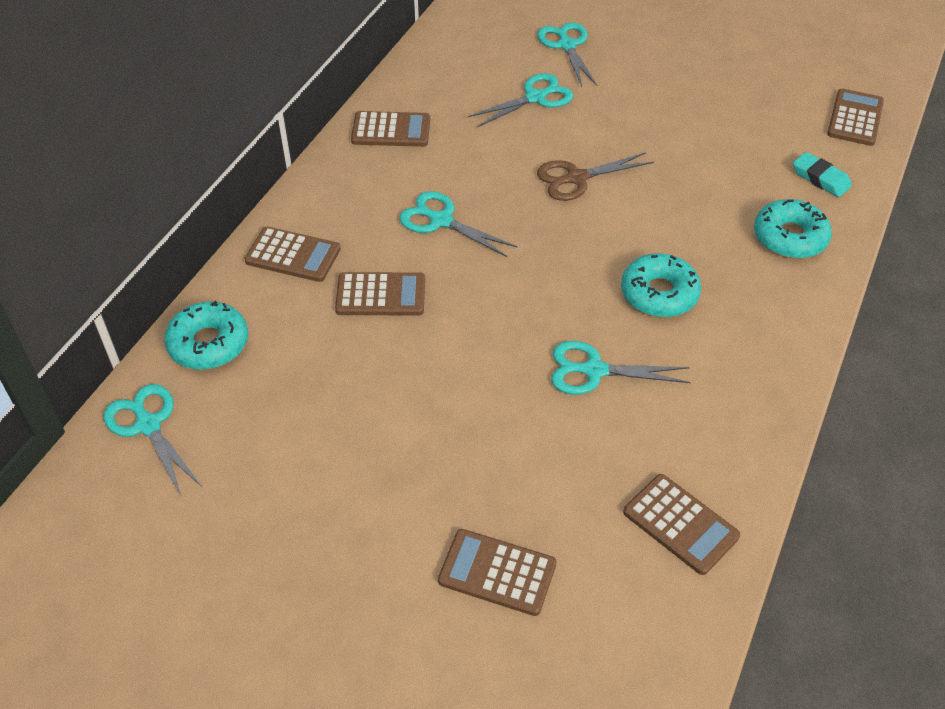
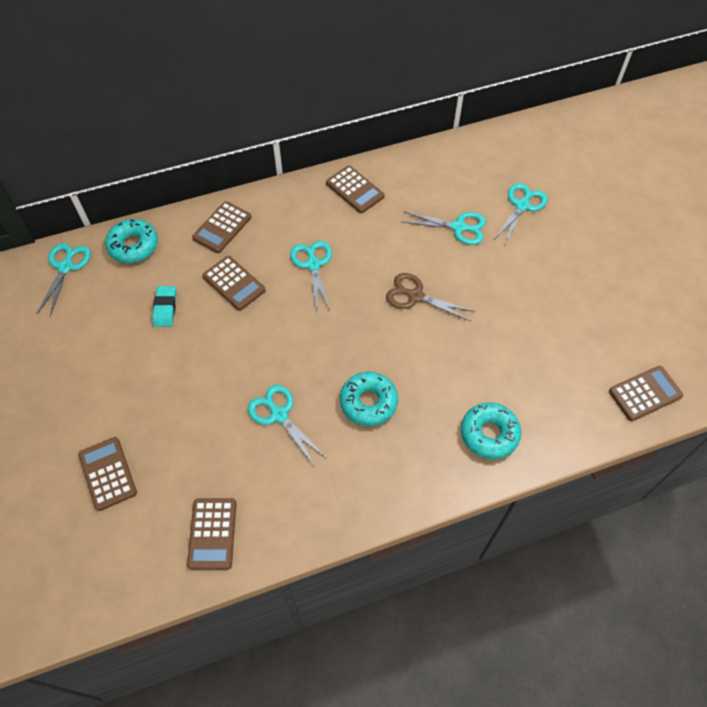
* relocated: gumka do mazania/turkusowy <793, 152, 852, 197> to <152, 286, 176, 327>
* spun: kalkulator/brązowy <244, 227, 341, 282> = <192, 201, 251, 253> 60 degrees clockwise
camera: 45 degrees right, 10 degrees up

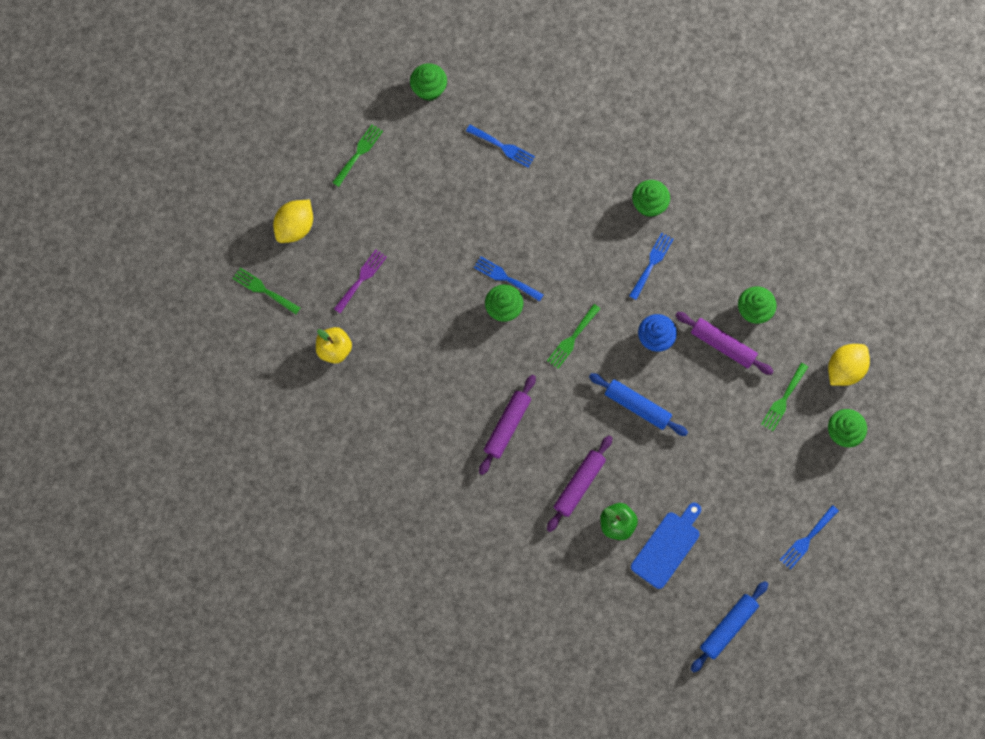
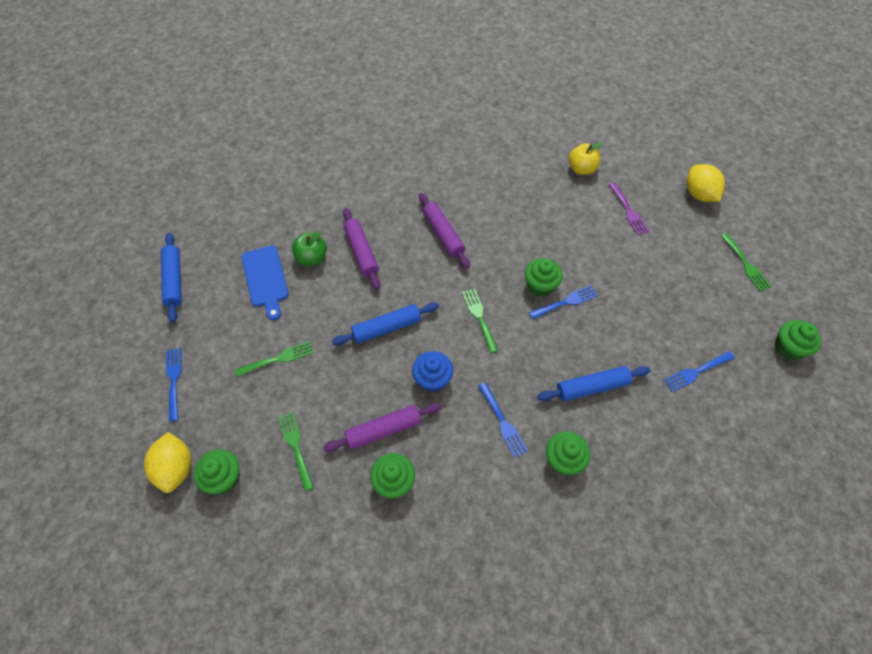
* appeared: wałek do ciasta/niebieski <537, 366, 650, 401>
* relocated: widelec/zielony <232, 268, 300, 314> to <235, 341, 314, 377>
* relocated: cytryna/żółty <828, 344, 870, 386> to <144, 432, 192, 493>
camera: 125 degrees right, 15 degrees down

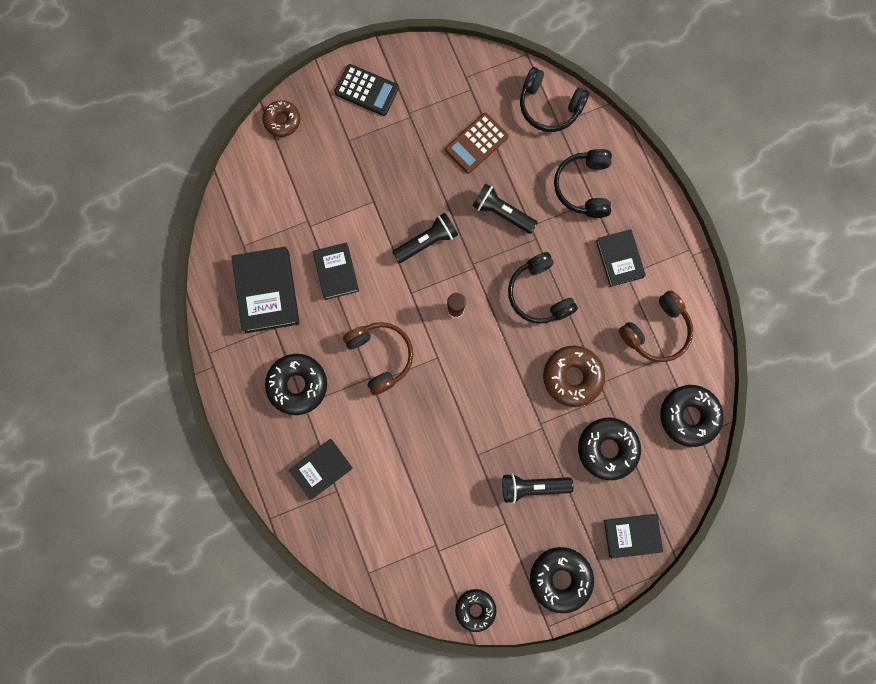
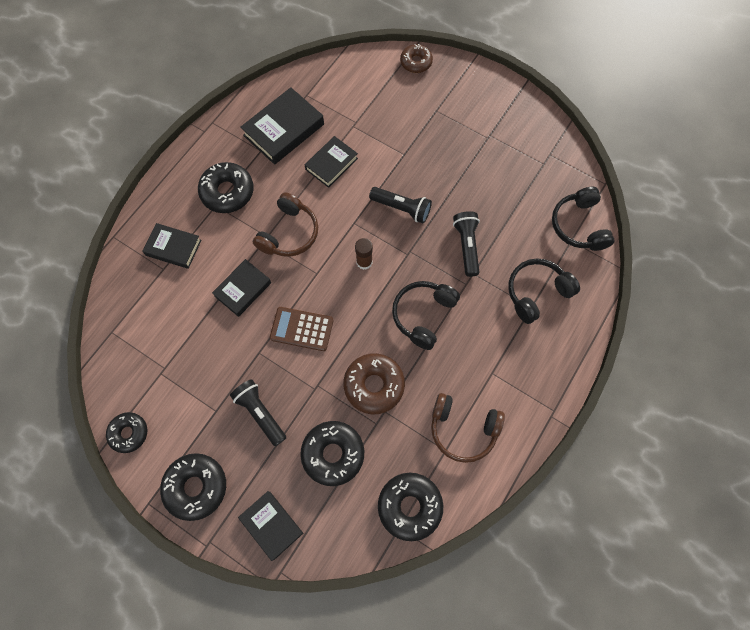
* missing: kalkulator/czarny <334, 64, 399, 116>
* relocated: kalkulator/brązowy <445, 113, 508, 174> to <270, 307, 334, 351>
* relocated: książka/czarny <596, 229, 646, 287> to <212, 259, 271, 317>
camera: 55 degrees right, 10 degrees down

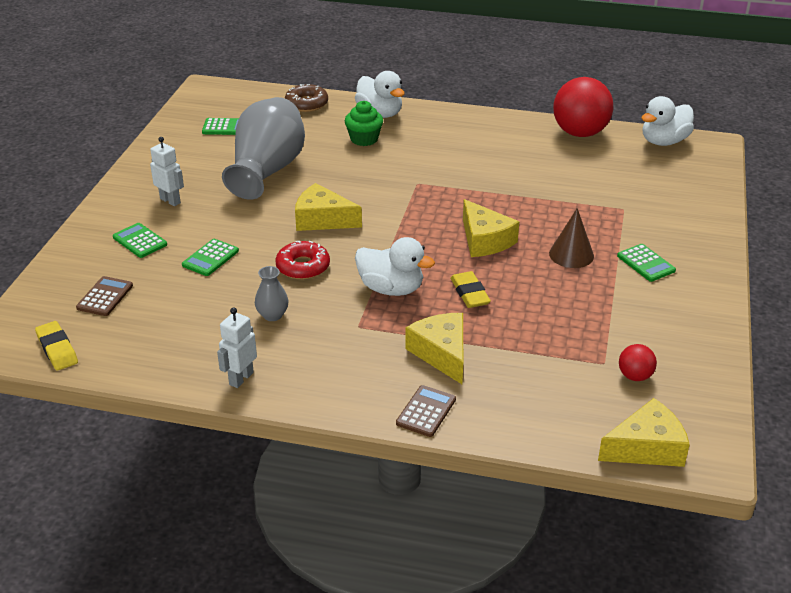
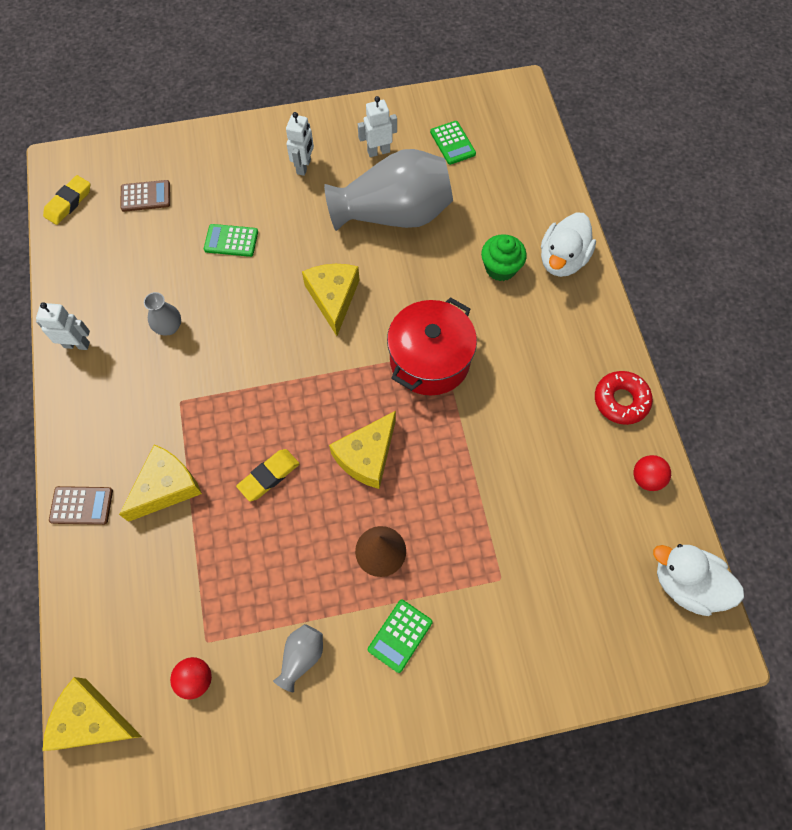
* missing: kalkulator/zielony <113, 223, 167, 258>
* missing: donut/brązowy <285, 84, 328, 112>
* missing: kaczka/biały <355, 237, 435, 296>
* appeared: wazon/szary <273, 624, 323, 692>
* appeared: robot/biały <358, 96, 397, 157>
* appeared: garnek/czerwony <387, 297, 477, 396>
* relocated: donut/czerwony <275, 241, 330, 280> to <595, 371, 653, 425>
* spun: ser/żółty <598, 398, 690, 467> = <42, 677, 142, 751> 150 degrees clockwise
* size: piłka/czerwony <553, 77, 613, 137> = <633, 455, 671, 491> x0.46
camera: 65 degrees right, 30 degrees up

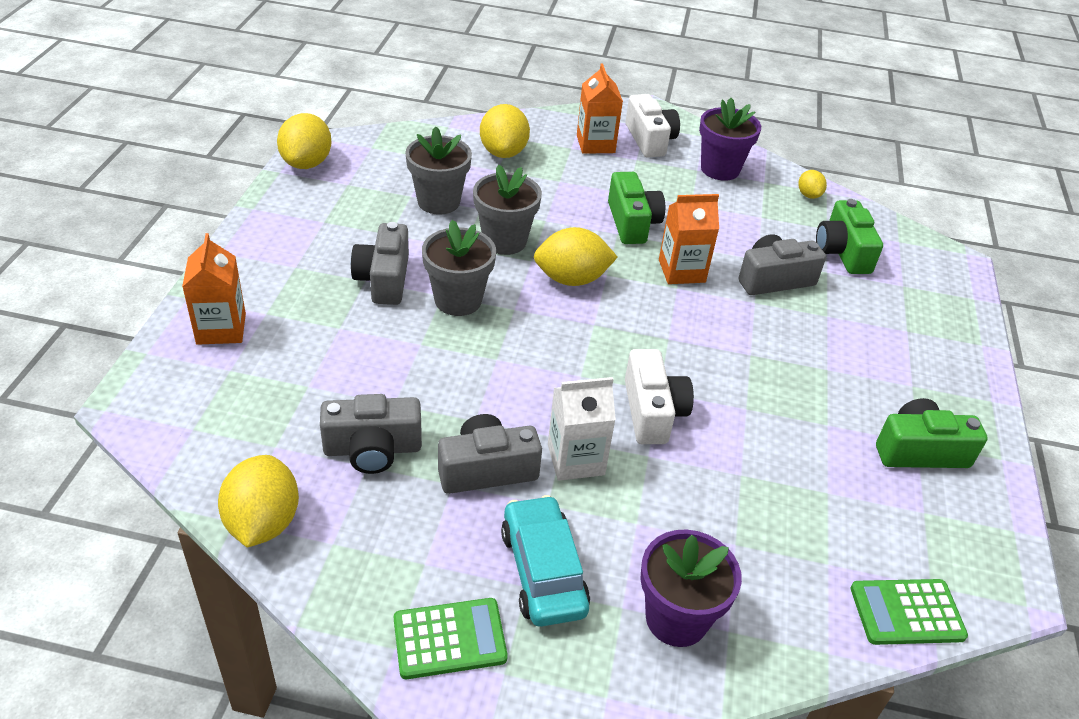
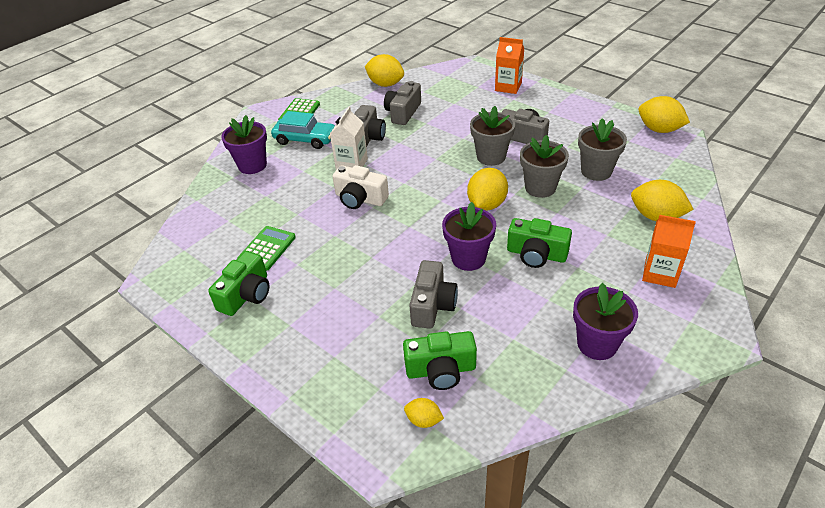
* missing: aparat fotograficzny/biały <626, 94, 680, 158>
* relocated: cytryna/żółty <798, 170, 827, 199> to <404, 398, 444, 428>
* relocated: kalkulator/zielony <851, 579, 968, 645> to <237, 226, 296, 271>
* exchanged: karton mleka/pomarańczowy <659, 194, 719, 284> to doniczka/fioletowy <442, 202, 496, 271>
* spun: aparat fotograficzny/zielony <816, 199, 883, 274> = <403, 331, 477, 390> 150 degrees clockwise
camera: 125 degrees right, 0 degrees up

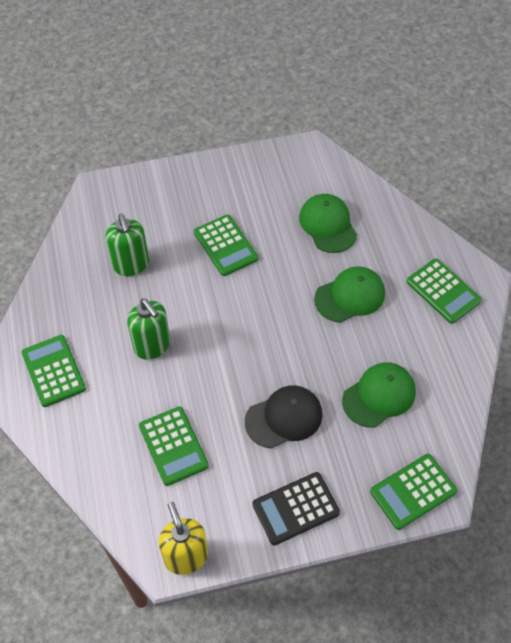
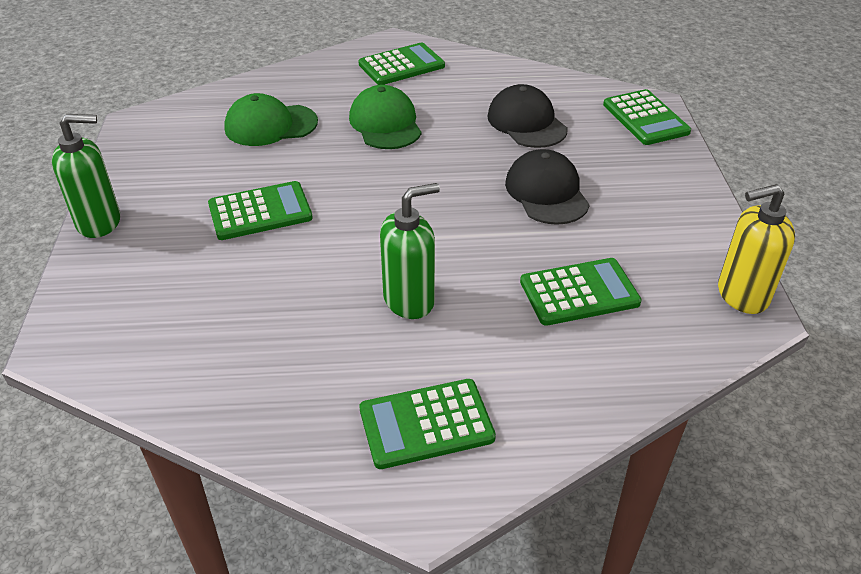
* missing: kalkulator/czarny <252, 472, 340, 546>
* relocated: dozownik mydła/zielony <106, 214, 149, 276> to <52, 114, 120, 238>
* colour: czapka/zielony <342, 362, 416, 428> to czapka/czarny <487, 84, 568, 148>
camera: 80 degrees left, 15 degrees down

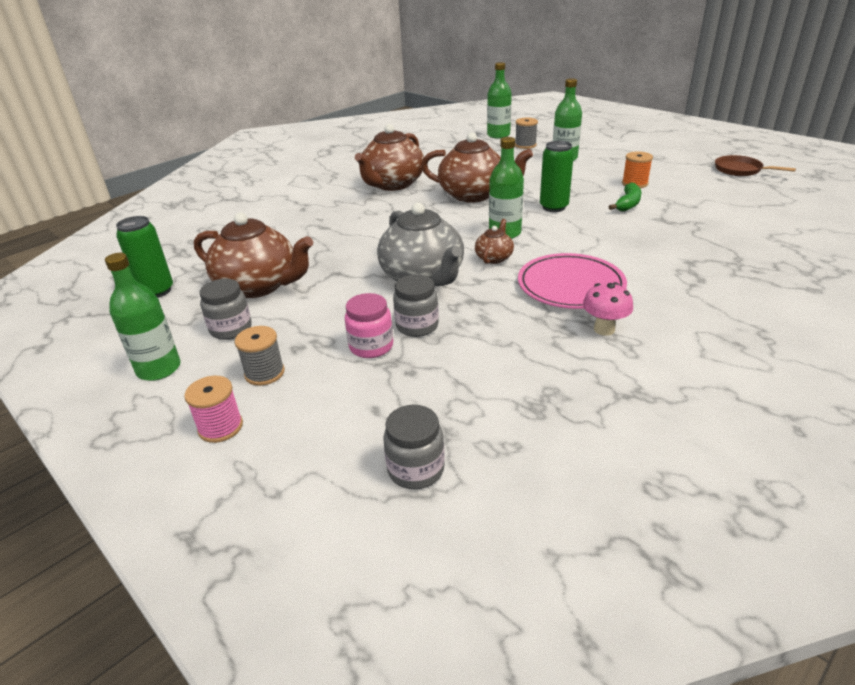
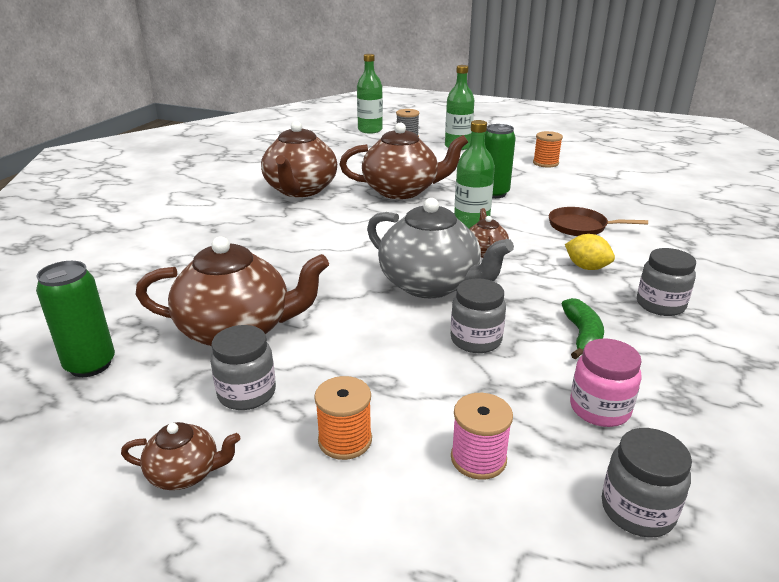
* relocated: szpulka/różowy <184, 376, 243, 443> to <451, 393, 513, 480>
* relocated: słoik/różowy <345, 293, 393, 358> to <570, 339, 642, 427>
* relocated: banan/zielony <609, 183, 641, 212> to <562, 298, 604, 359>
* relocated: patelnia/brązowy <715, 155, 796, 176> to <549, 207, 648, 236>
* exchanged: butelka/zielony <105, 253, 180, 381> to imbryk/brązowy <121, 422, 240, 490>
* exchanged: talerz/różowy <518, 253, 627, 309> to cytryna/żółty <565, 234, 615, 270>
* exchanged: grzyb/różowy <583, 282, 633, 336> to słoik/szary <637, 248, 696, 316>
* colour: szpulka/szary <235, 326, 285, 386> to szpulka/pomarańczowy <314, 376, 372, 460>
camera: 25 degrees left, 5 degrees down

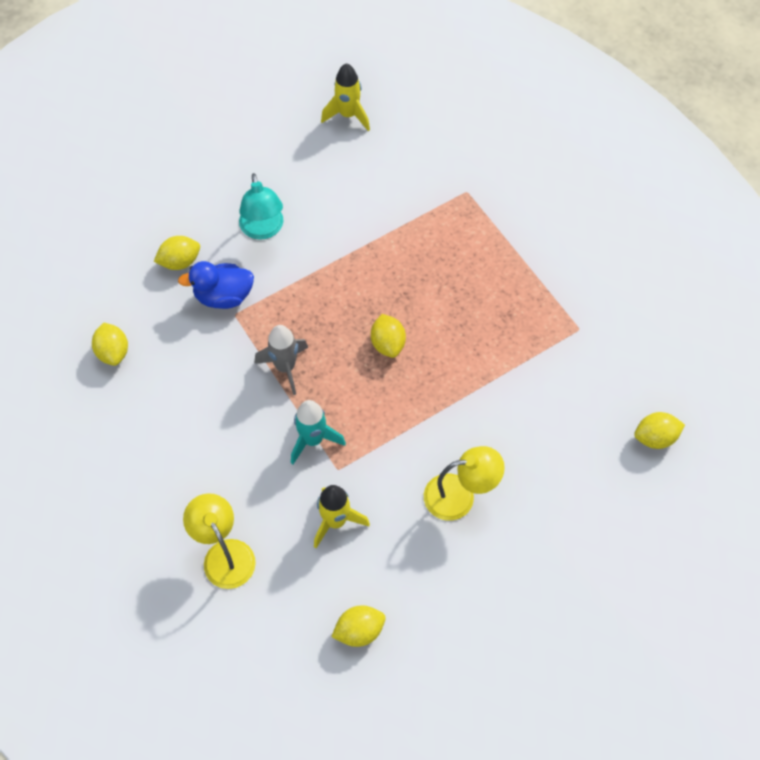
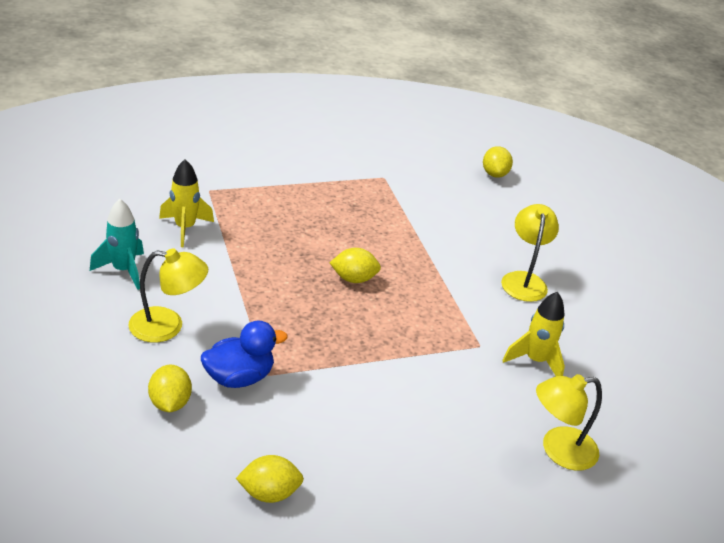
* missing: rakieta/szary <254, 325, 308, 395>
* missing: cytryna/żółty <331, 606, 386, 647>
* relocated: rakieta/turkusowy <291, 400, 346, 464> to <90, 199, 144, 290>
* relocated: rakieta/żółty <321, 63, 370, 131> to <159, 159, 214, 247>
* colour: lampka/turkusowy <239, 173, 283, 240> to lampka/żółty <129, 248, 208, 342>
* spun: kaczka/niebieski <178, 261, 254, 309> = <201, 320, 288, 388> 120 degrees counterclockwise
camera: 80 degrees left, 25 degrees down

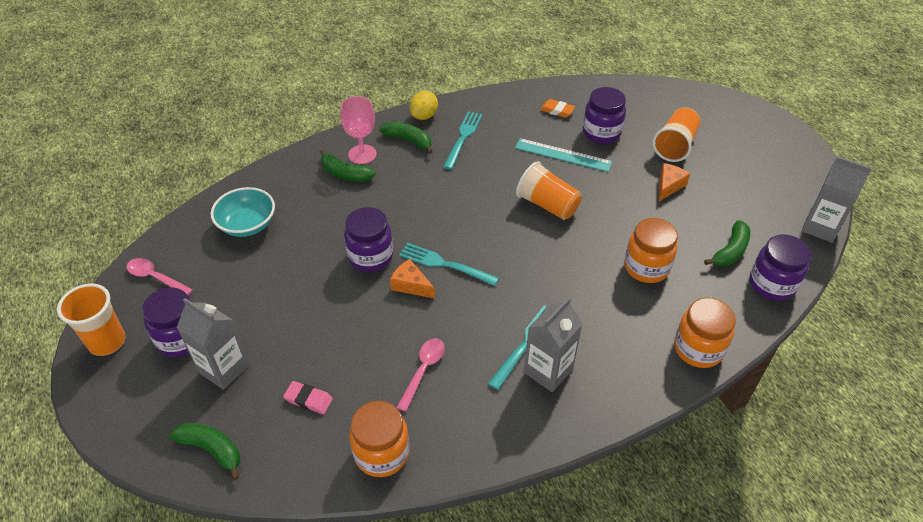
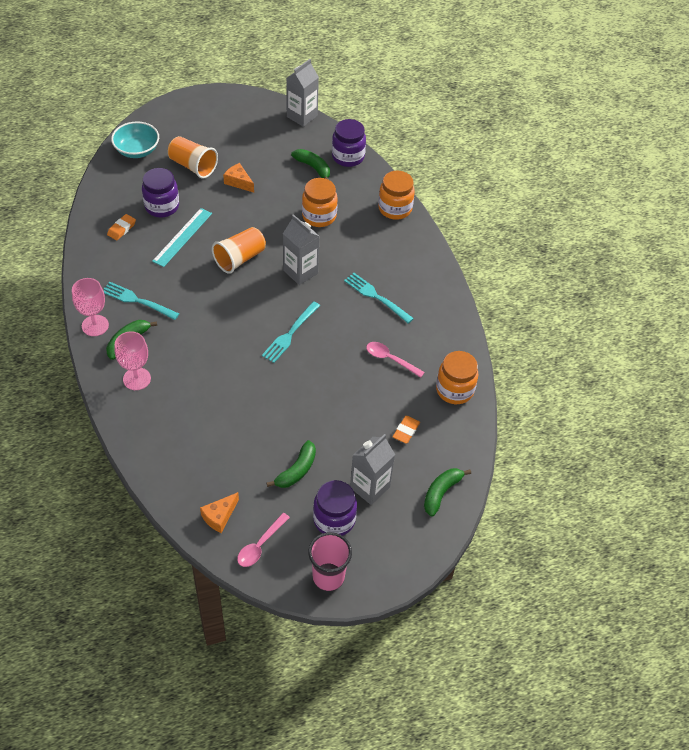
* missing: słoik/fioletowy <344, 207, 393, 272>
* relocated: miska/turkusowy <211, 187, 275, 237> to <111, 121, 159, 158>
* relocated: banan/zielony <320, 149, 376, 182> to <266, 440, 316, 488>
* relocated: ser/pomarańczowy <390, 259, 435, 299> to <200, 492, 239, 533>
* relocated: karton mleka/szary <524, 297, 582, 392> to <283, 214, 319, 285>
* exchanged: cytryna/żółty <410, 91, 438, 120> to kielich/różowy <72, 278, 109, 336>
* colour: szklanka/pomarańczowy <57, 284, 125, 356> to szklanka/różowy <308, 532, 352, 591>
* colour: gumka do mazania/różowy <283, 381, 333, 414> to gumka do mazania/pomarańczowy <393, 416, 420, 443>
camera: 85 degrees left, 5 degrees up

